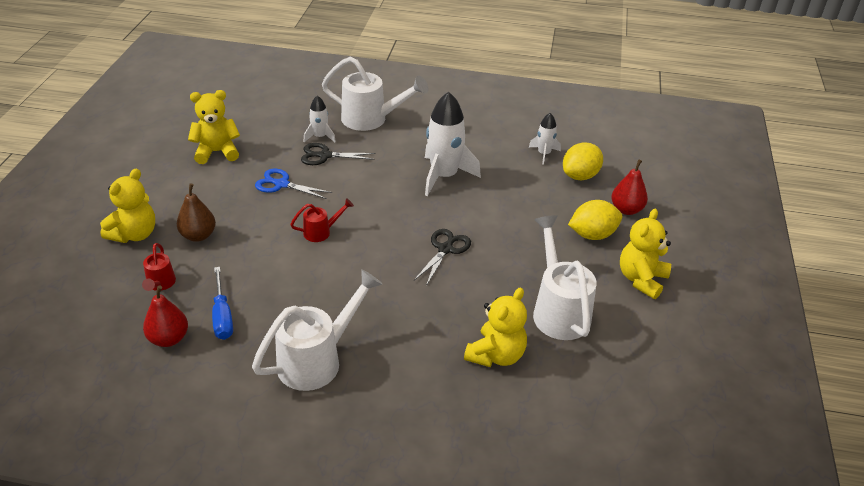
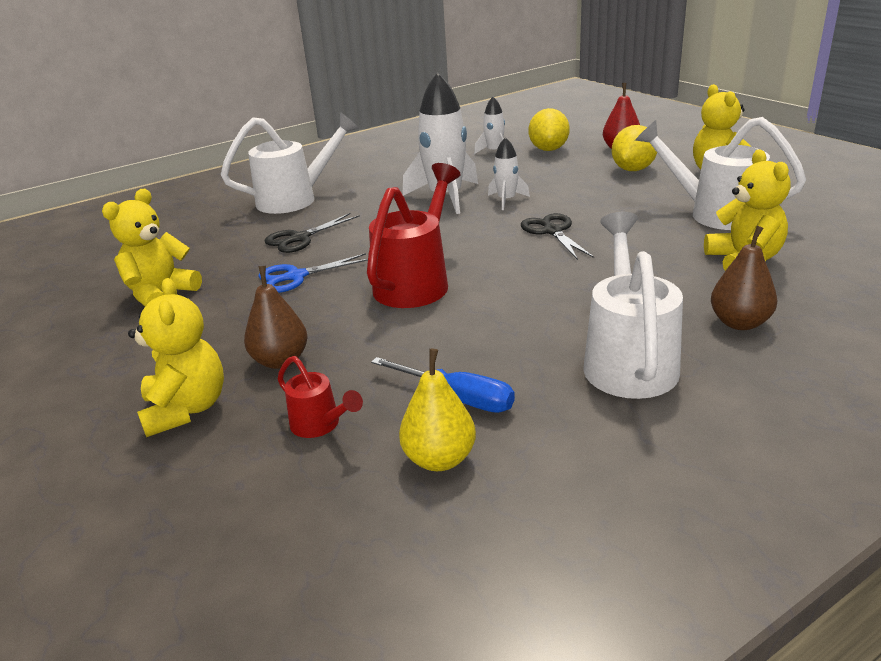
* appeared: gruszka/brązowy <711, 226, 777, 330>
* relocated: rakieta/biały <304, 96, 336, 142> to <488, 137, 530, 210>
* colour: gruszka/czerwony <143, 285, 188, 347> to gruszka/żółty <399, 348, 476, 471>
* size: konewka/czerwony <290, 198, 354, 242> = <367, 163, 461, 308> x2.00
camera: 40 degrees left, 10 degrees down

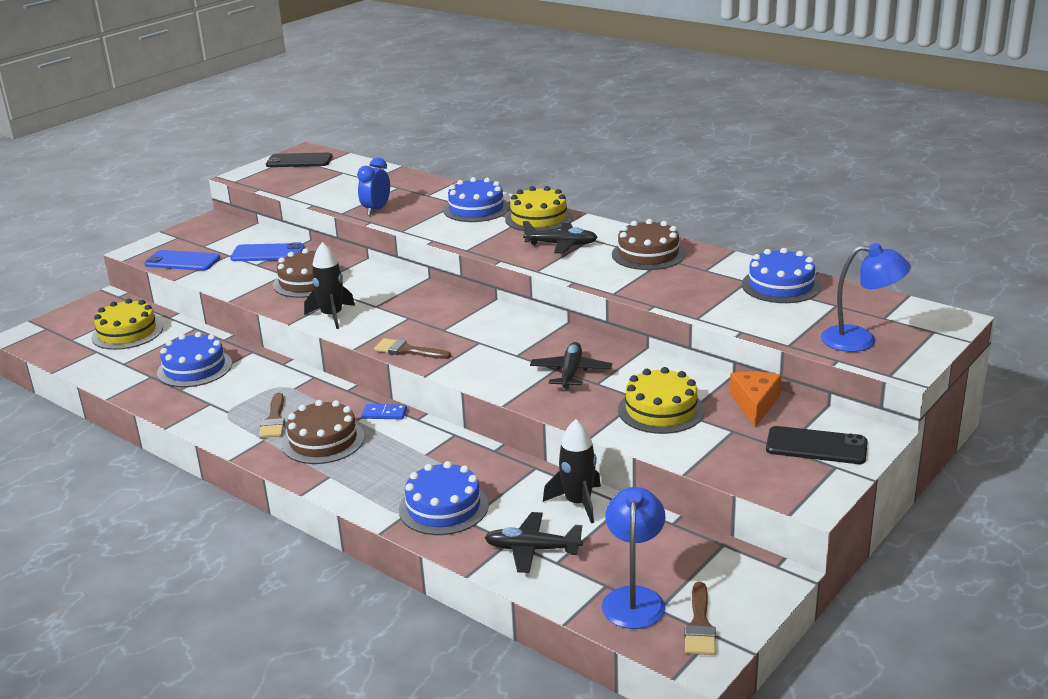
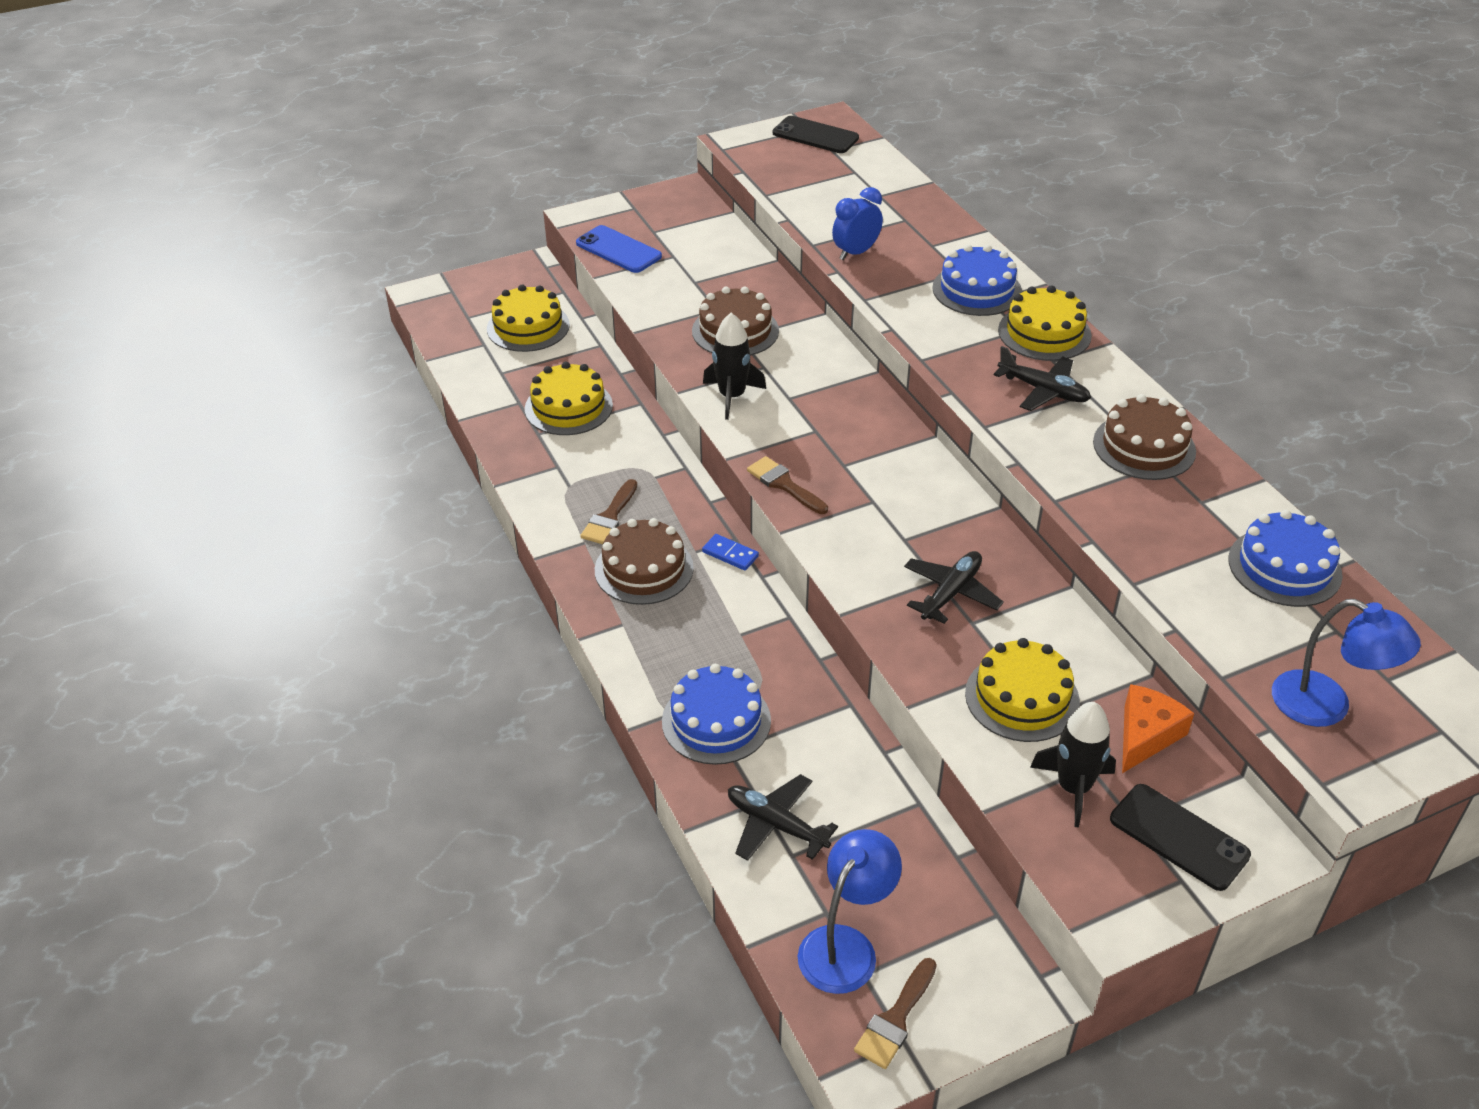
* missing: telefon/niebieski <230, 242, 305, 261>
* relocated: rakieta/czarny <543, 419, 601, 523> to <1030, 702, 1116, 827>
* colour: tort/niebieski <157, 332, 232, 387> to tort/żółty <525, 362, 613, 435>
camera: 25 degrees right, 15 degrees up

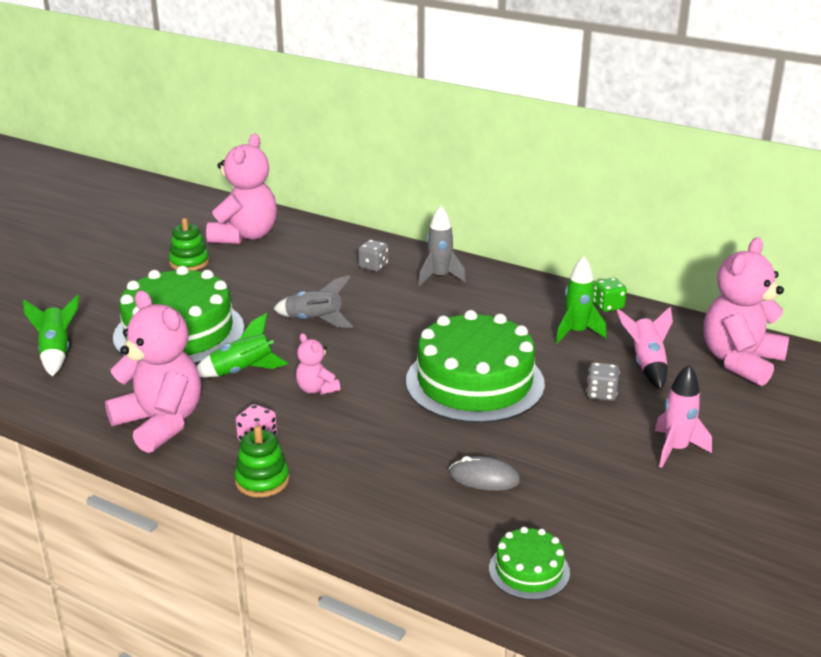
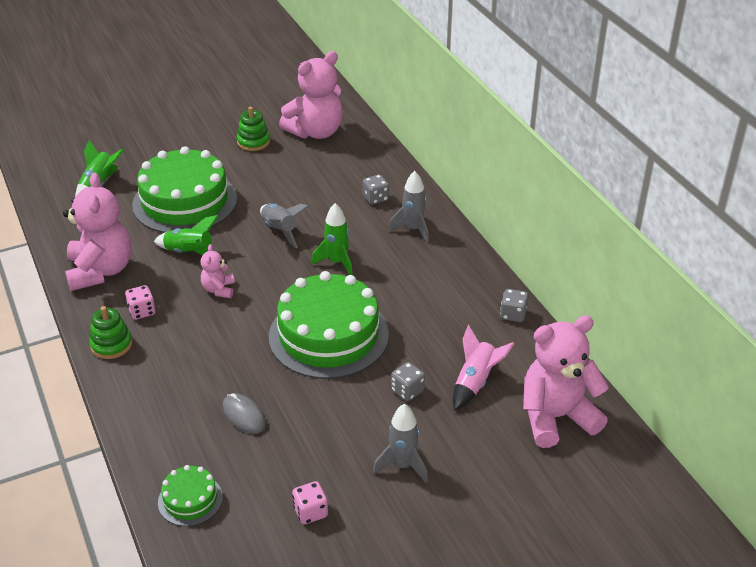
* appeared: kostka do gry/różowy <292, 481, 328, 524>
* relocated: rakieta/zielony <556, 256, 607, 344> to <311, 203, 353, 275>
* colour: kostka do gry/zielony <594, 278, 627, 312> to kostka do gry/szary <500, 289, 528, 322>
* colour: rakieta/różowy <655, 365, 712, 468> to rakieta/szary <373, 404, 428, 483>
camera: 35 degrees right, 10 degrees up

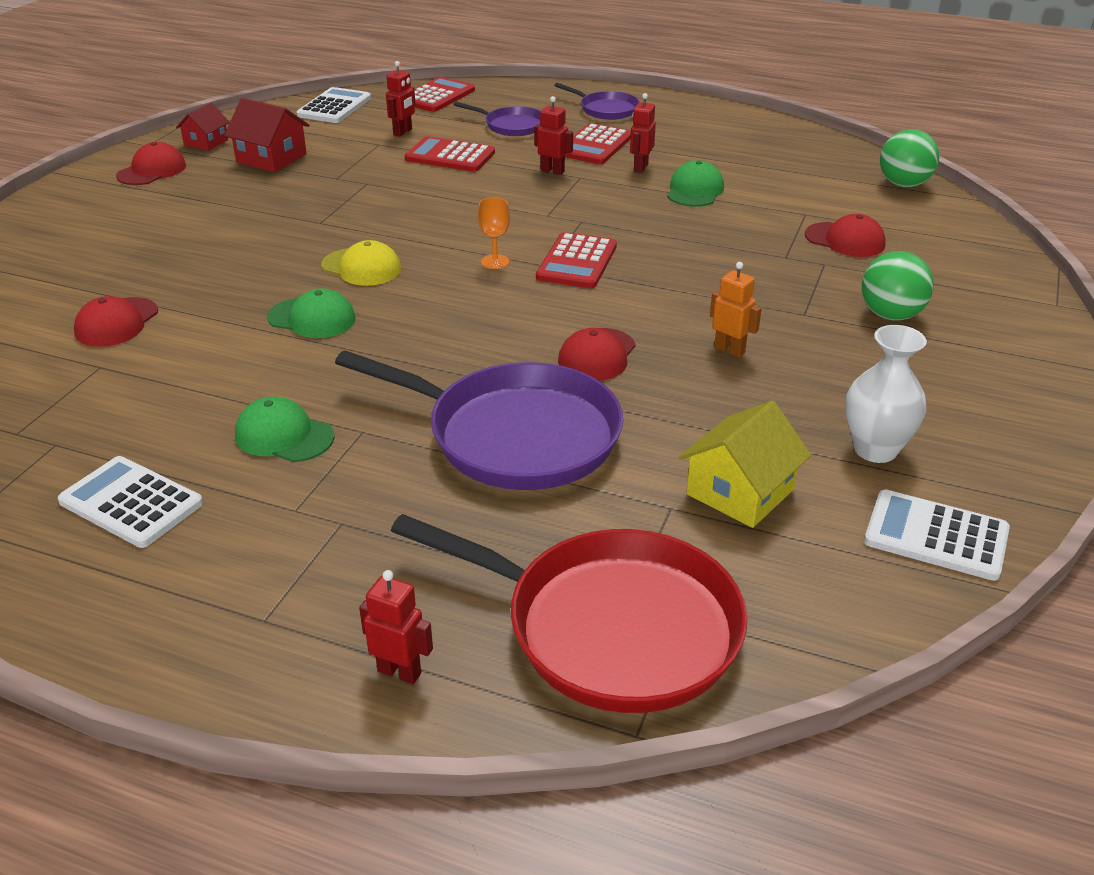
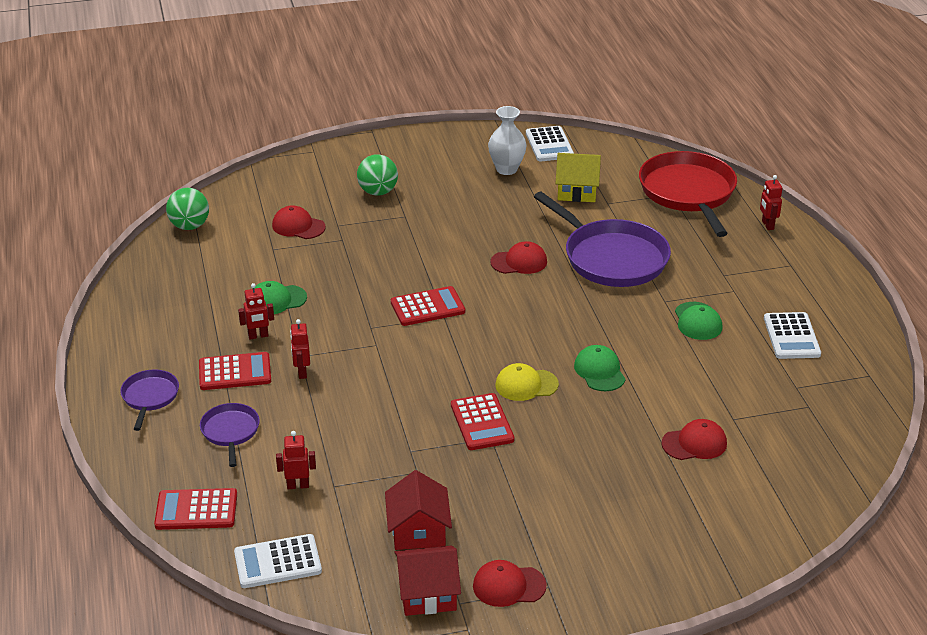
* missing: kielich/pomarańczowy <478, 197, 510, 269>
* missing: robot/pomarańczowy <710, 262, 762, 357>
* relocated: kalkulator/czerwony <405, 136, 495, 172> to <451, 393, 514, 450>
* spun: czapka/żółty <322, 240, 401, 286> = <496, 363, 559, 401> 90 degrees counterclockwise
* spun: patelnia/fioletowy <335, 350, 623, 490> = <534, 192, 671, 287> 150 degrees clockwise
* spun: czapka/czerwony <805, 214, 886, 257> = <272, 205, 326, 239> 60 degrees counterclockwise
* size: domek/czerwony <176, 103, 230, 151> = <394, 545, 461, 616> x1.56
camera: 125 degrees left, 0 degrees up

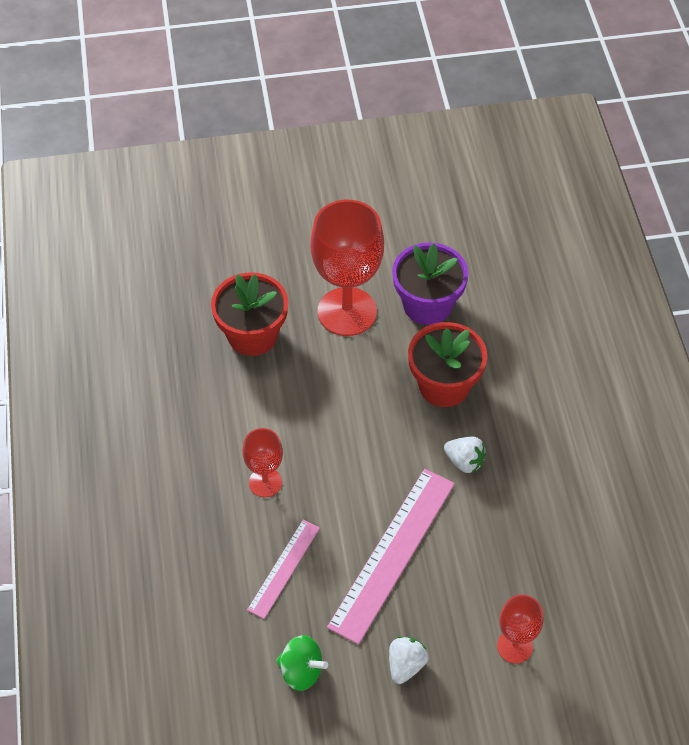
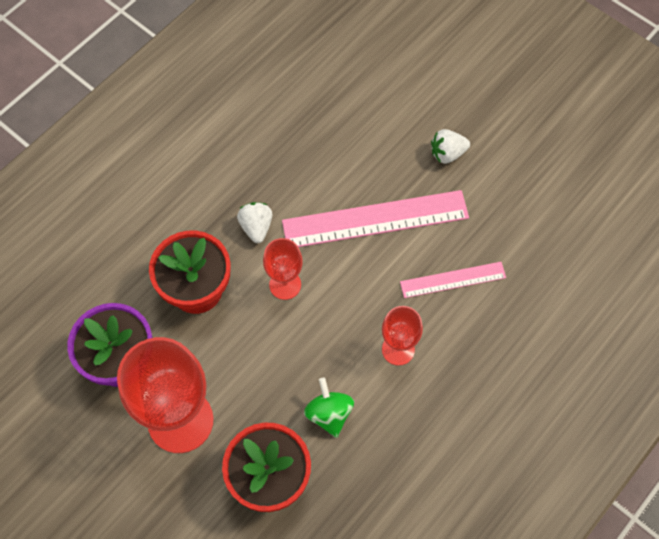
* relocated: bączek/zielony <276, 635, 328, 691> to <304, 378, 354, 438>
* relocated: kielich/czerwony <497, 595, 544, 663> to <263, 238, 303, 300>
camera: 130 degrees left, 10 degrees up

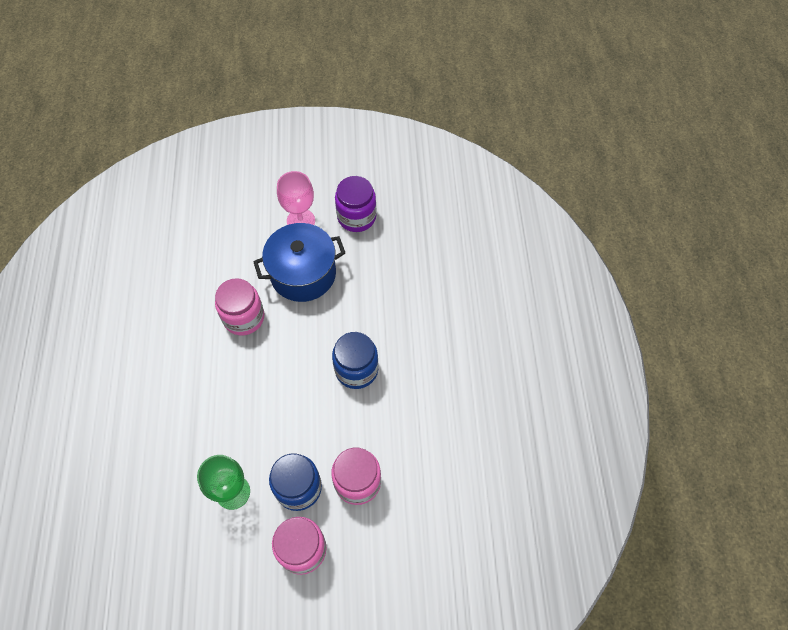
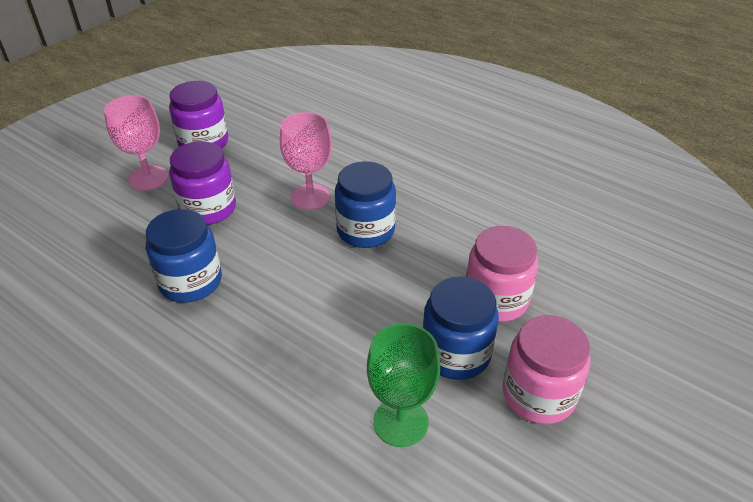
* appeared: kielich/różowy <280, 112, 332, 210>
* exchanged: garnek/niebieski <253, 223, 345, 302> to słoik/fioletowy <169, 141, 236, 225>
* colour: słoik/różowy <215, 278, 264, 335> to słoik/niebieski <146, 209, 222, 303>
camera: 50 degrees left, 20 degrees down

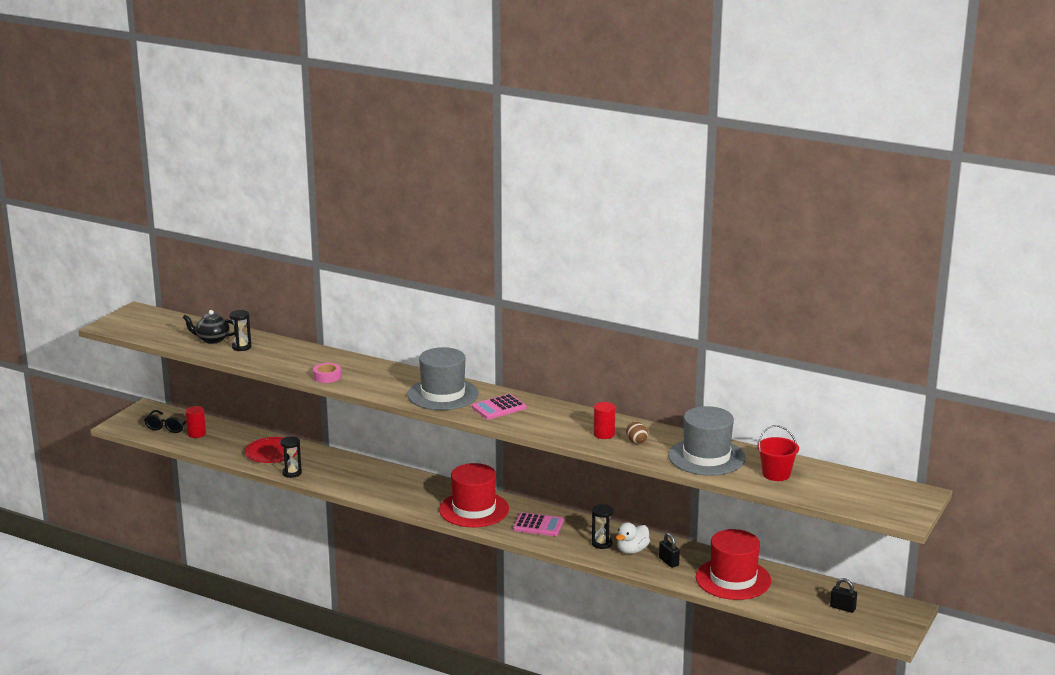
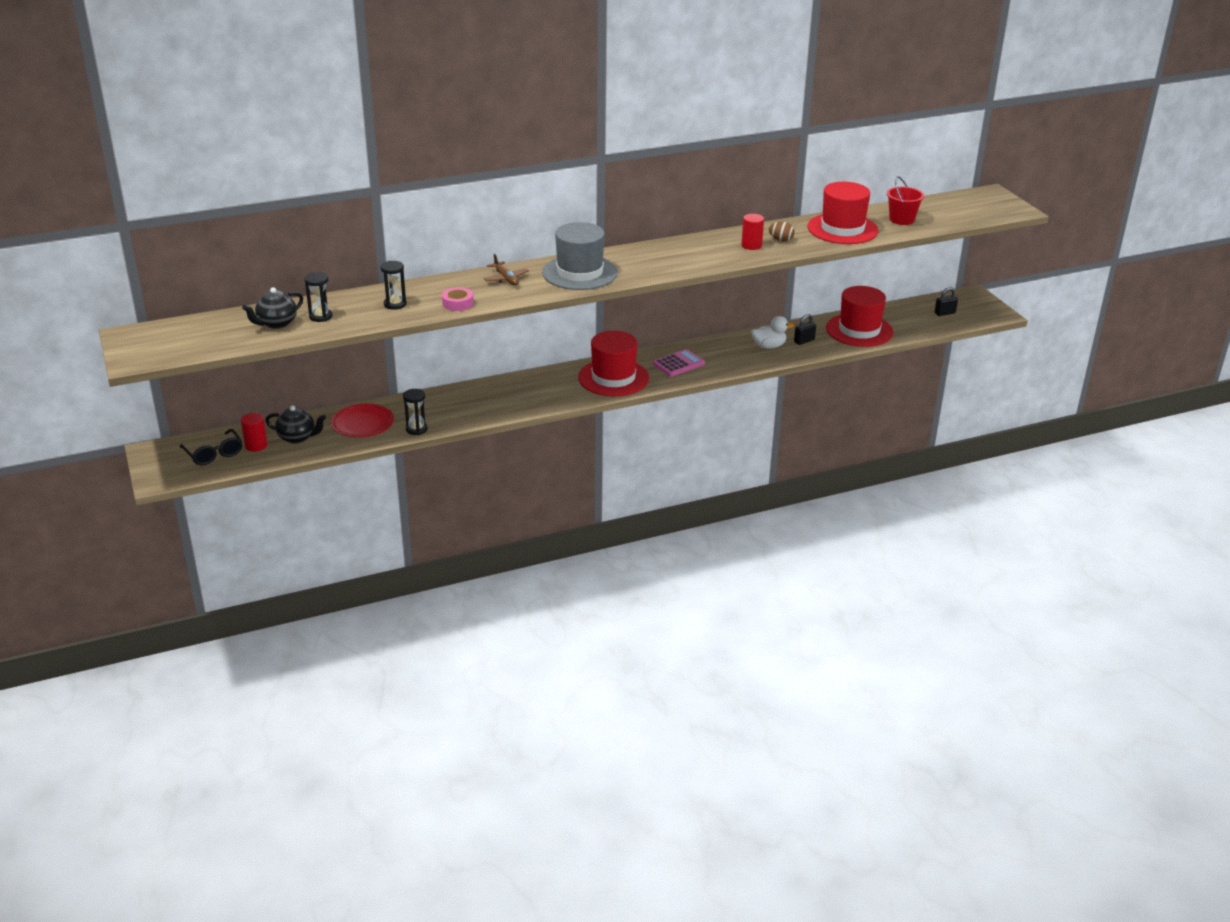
* missing: kalkulator/różowy <472, 394, 526, 419>
* appeared: imbryk/czarny <265, 405, 326, 444>
* appeared: samolot/brązowy <484, 254, 529, 286>
* relocated: klepsydra/czarny <592, 504, 613, 549> to <381, 261, 407, 310>
* colour: kapelusz/szary <668, 406, 745, 476> to kapelusz/czerwony <807, 182, 879, 244>
* spun: kaczka/biały <616, 522, 650, 554> = <751, 316, 794, 349> 90 degrees counterclockwise
* spun: kłódka/czarny <659, 533, 680, 568> = <794, 314, 816, 345> 45 degrees counterclockwise
camera: 50 degrees left, 10 degrees up

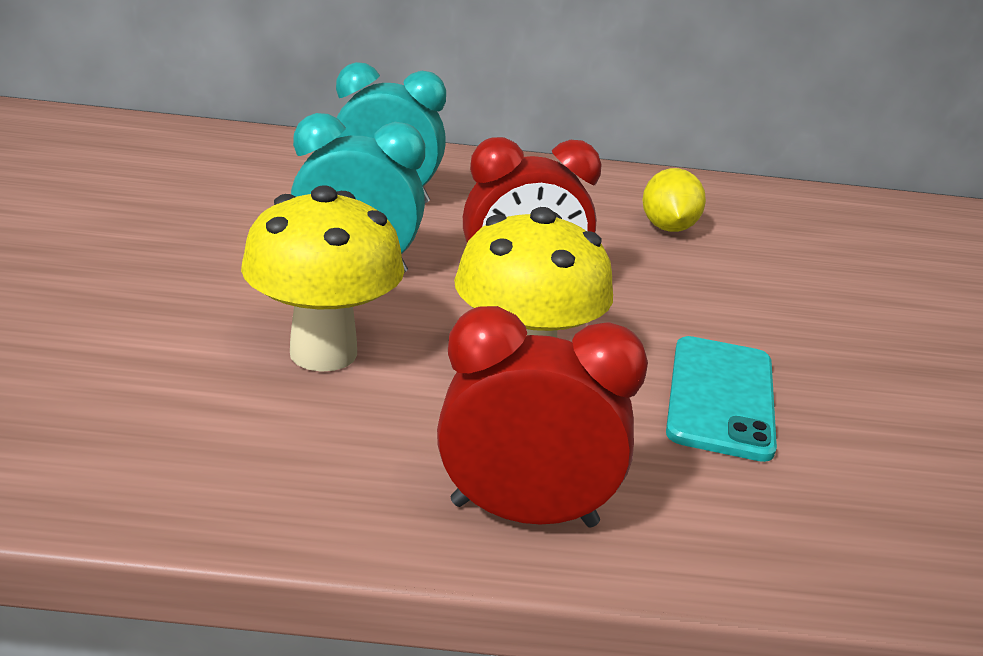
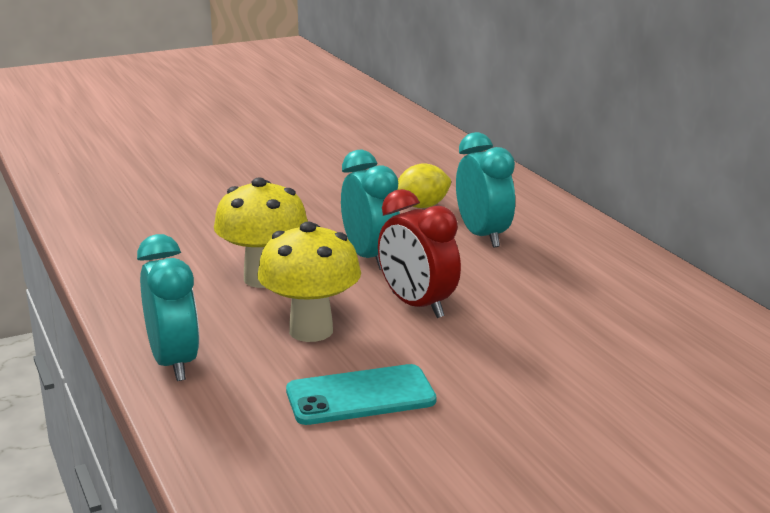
* relocated: cytryna/żółty <642, 168, 706, 232> to <398, 163, 451, 208>
* colour: budzik/czerwony <437, 306, 648, 527> to budzik/turkusowy <137, 234, 199, 381>
camera: 65 degrees right, 5 degrees down

